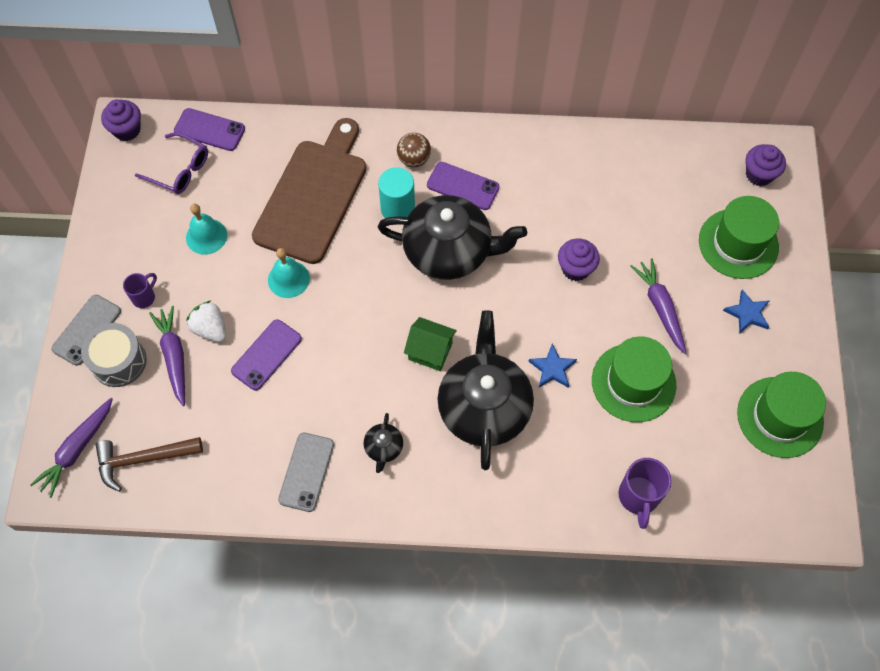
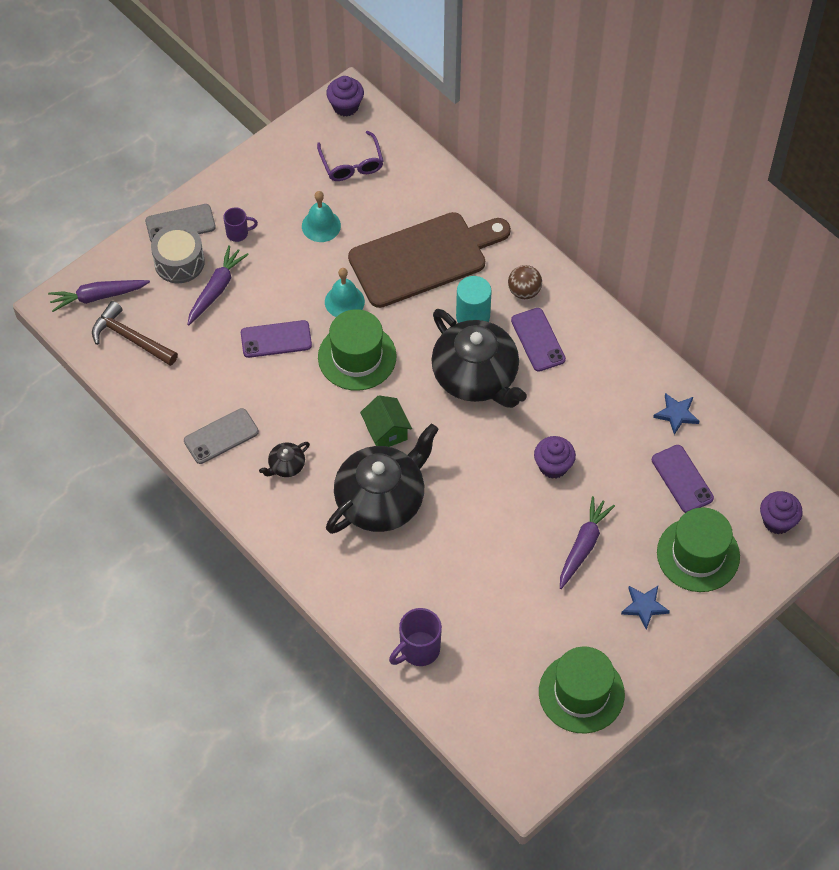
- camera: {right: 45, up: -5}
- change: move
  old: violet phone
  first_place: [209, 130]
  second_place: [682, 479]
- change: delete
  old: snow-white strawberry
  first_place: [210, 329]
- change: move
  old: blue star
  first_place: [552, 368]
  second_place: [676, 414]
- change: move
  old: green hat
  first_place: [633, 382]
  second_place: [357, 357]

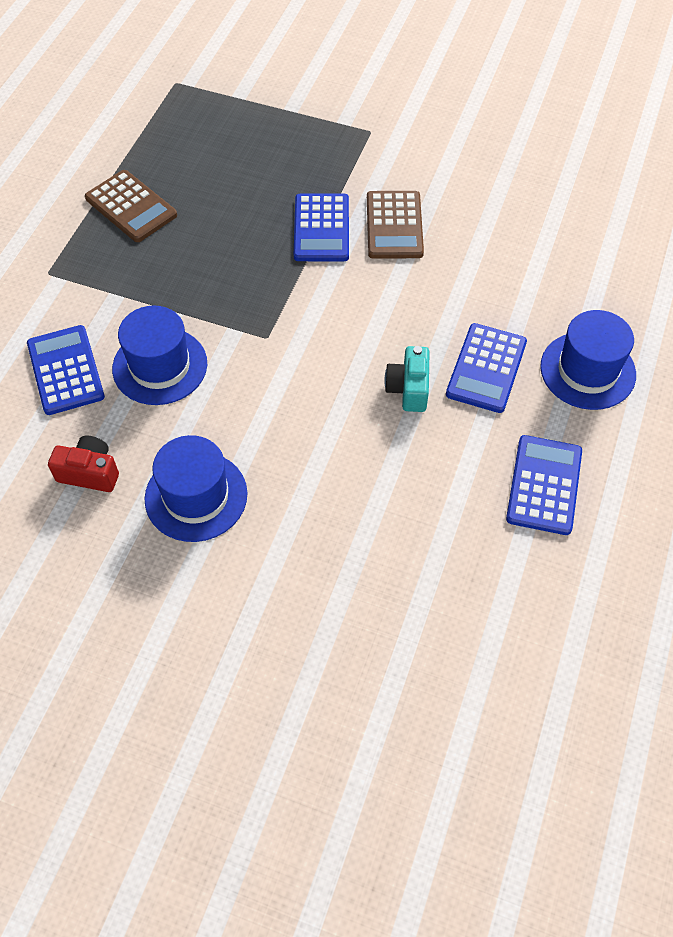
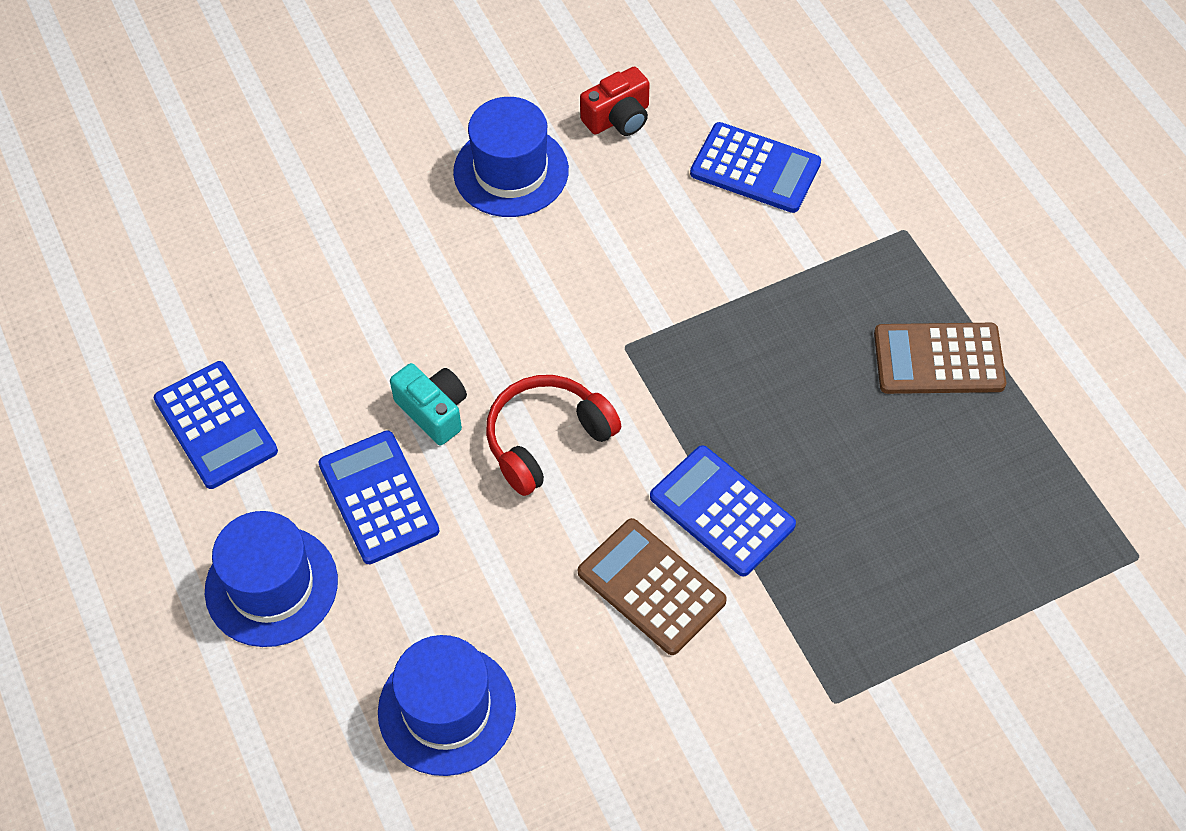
- camera: {right: 135, up: 0}
- change: move
  old: blue hat
  first_place: [160, 366]
  second_place: [447, 709]
- change: insert
  new: crimson headset
  second_place: [546, 439]

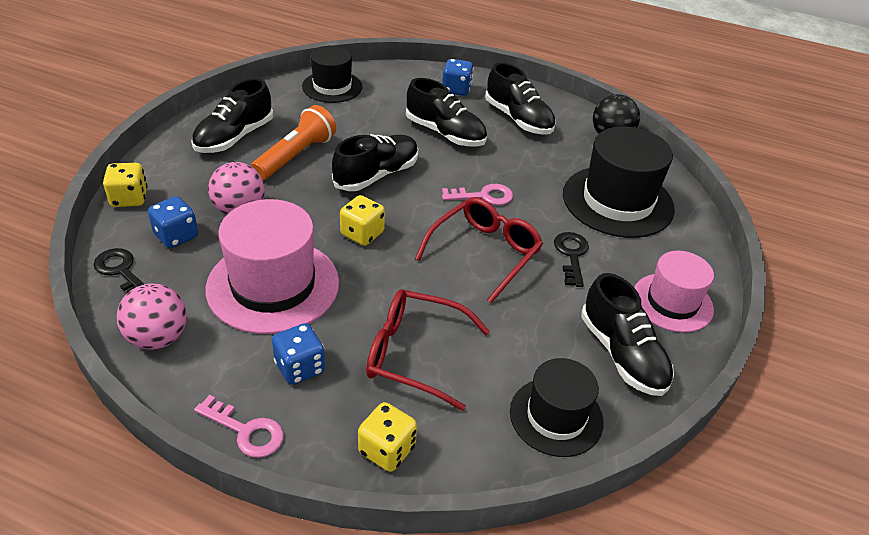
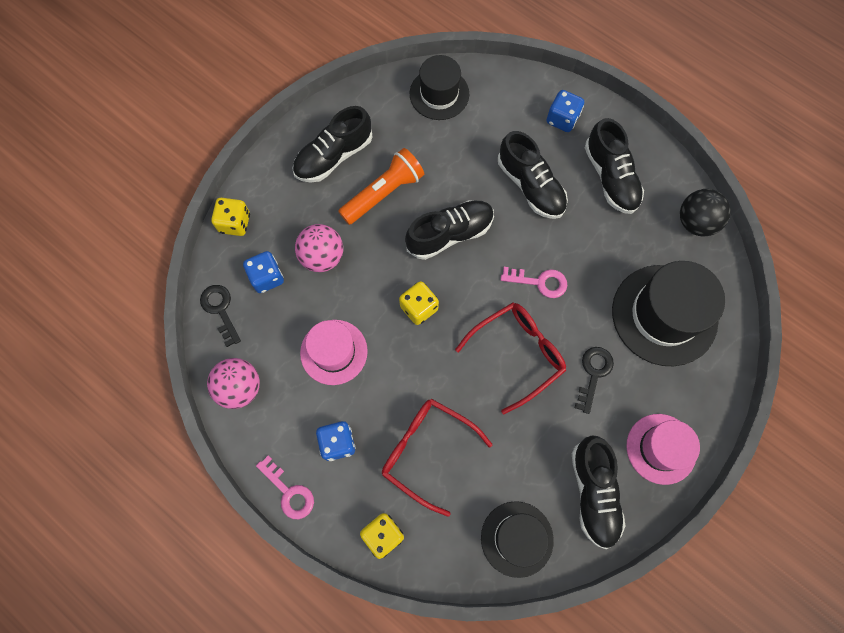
- camera: {right: 20, up: 30}
- change: resize
  old: rose-pink hat
  first_place: [273, 285]
  second_place: [334, 352]
  factor: 0.63

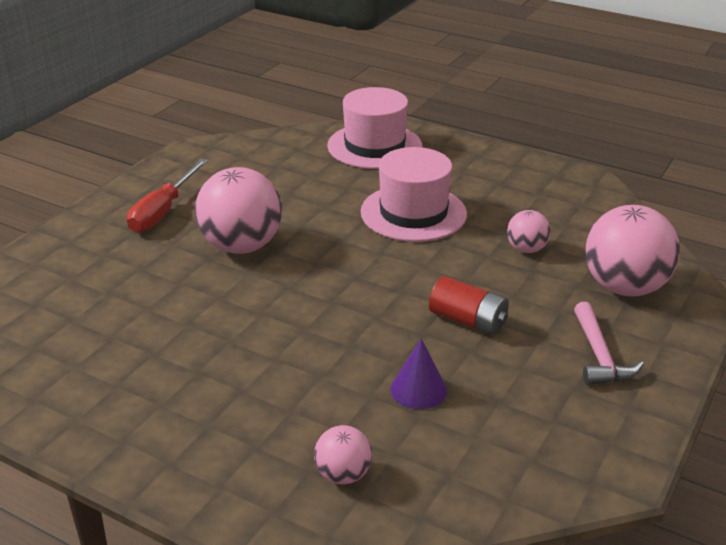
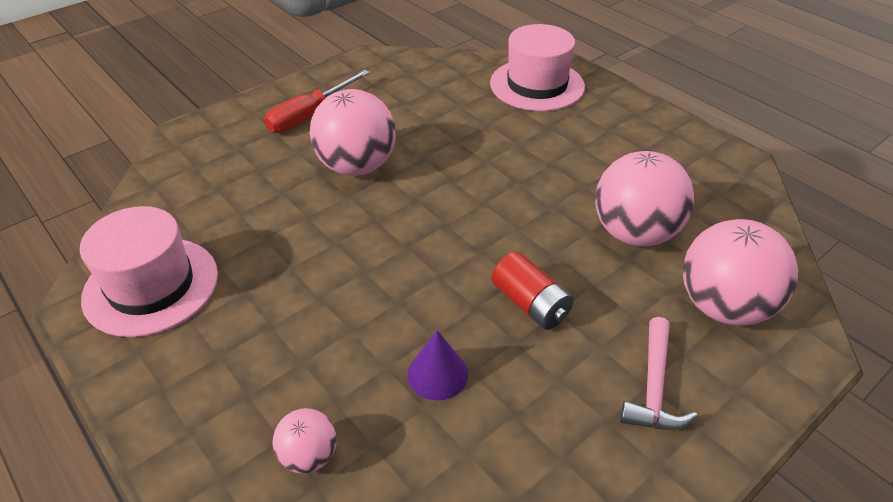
- camera: {right: 20, up: 10}
- change: move
  old: rose-pink hat
  first_place: [413, 213]
  second_place: [151, 286]
- change: resize
  old: rose-pink sphere
  first_place: [526, 249]
  second_place: [634, 233]
  factor: 1.98

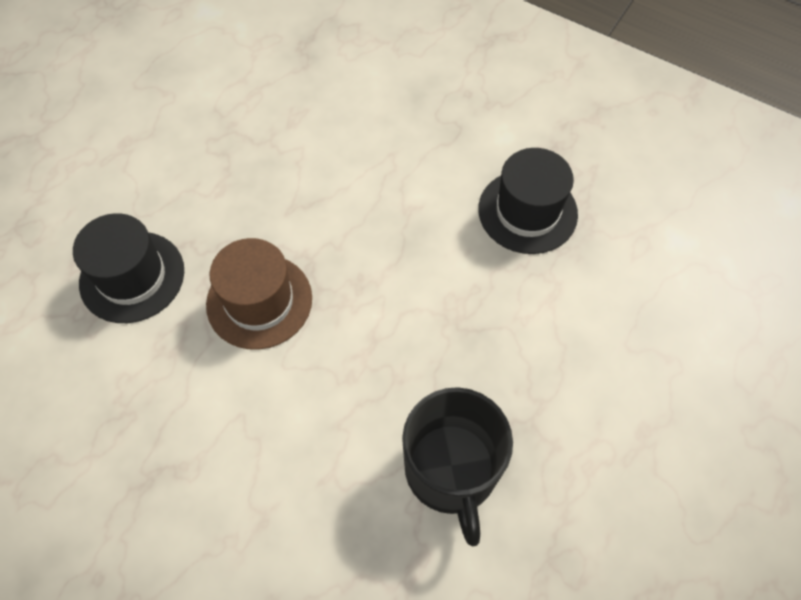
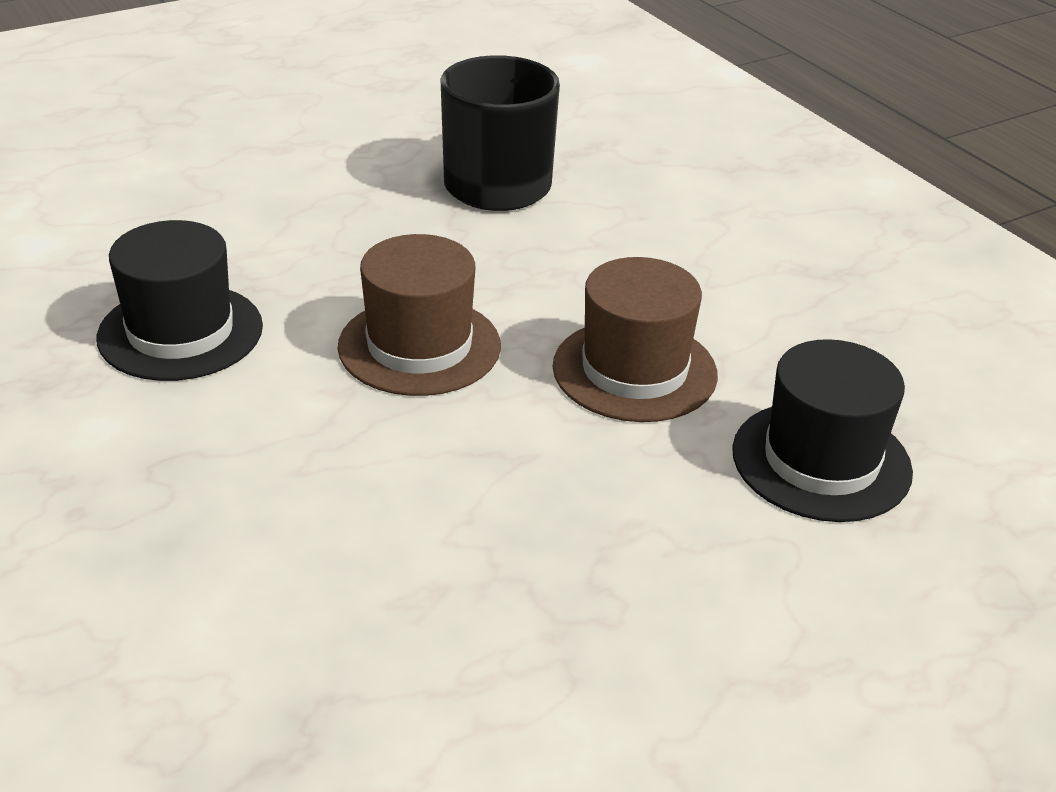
- camera: {right: -155, up: -25}
- change: insert
  new: brown hat
  second_place: [419, 346]

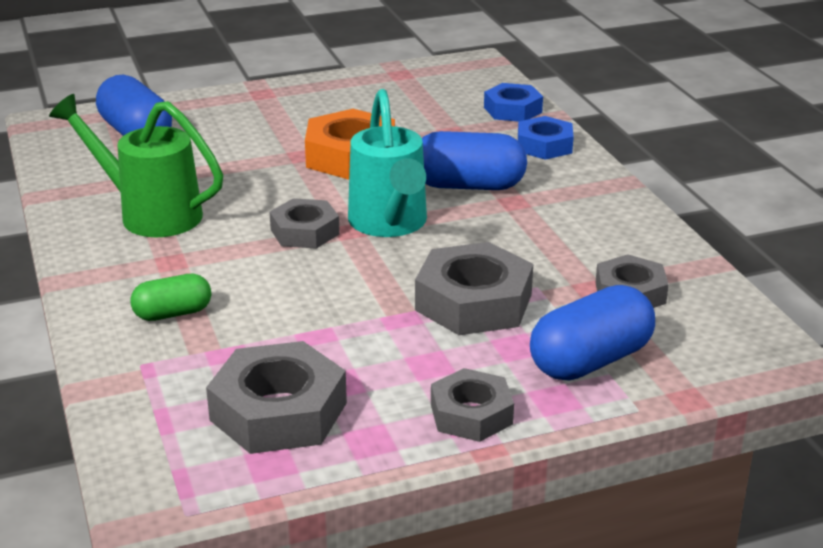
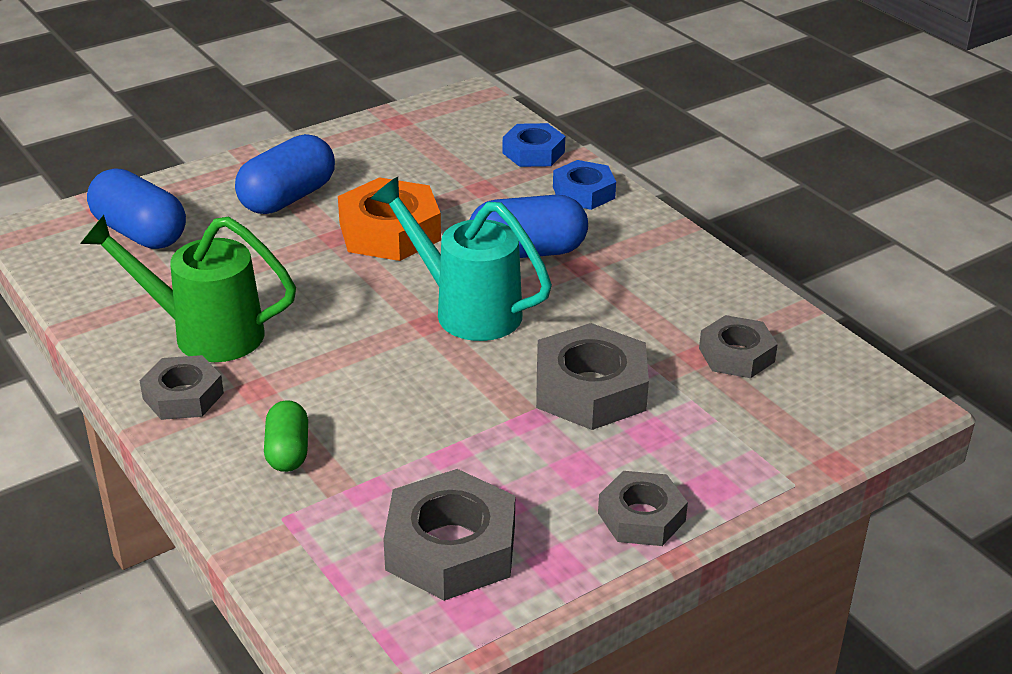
- camera: {right: -15, up: 5}
- change: rotate
  old: green capsule
  first_place: [173, 313]
  second_place: [288, 451]
  degrees: -60
- change: move
  old: ash-grey hexagon nut
  first_place: [304, 232]
  second_place: [183, 396]
- change: rotate
  old: teal watering can
  first_place: [390, 224]
  second_place: [467, 310]
  degrees: 150
- change: move
  old: blue capsule
  first_place: [590, 361]
  second_place: [287, 198]

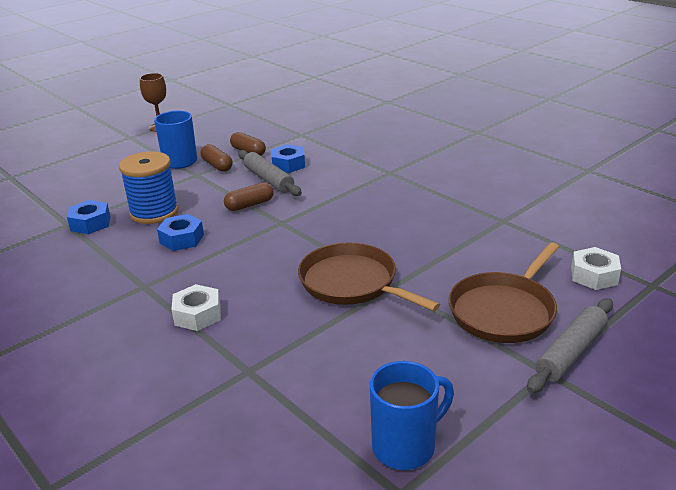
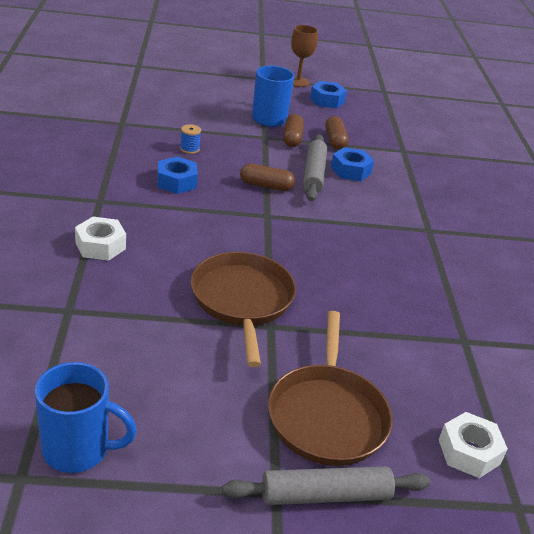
- camera: {right: 35, up: 5}
- change: move
  old: blue hexagon nut
  first_place: [90, 223]
  second_place: [327, 100]
- change: resize
  old: blue bobbin
  first_place: [154, 212]
  second_place: [189, 149]
  factor: 0.41
- change: rotate
  old: brown skillet
  first_place: [504, 311]
  second_place: [327, 415]
  degrees: -75

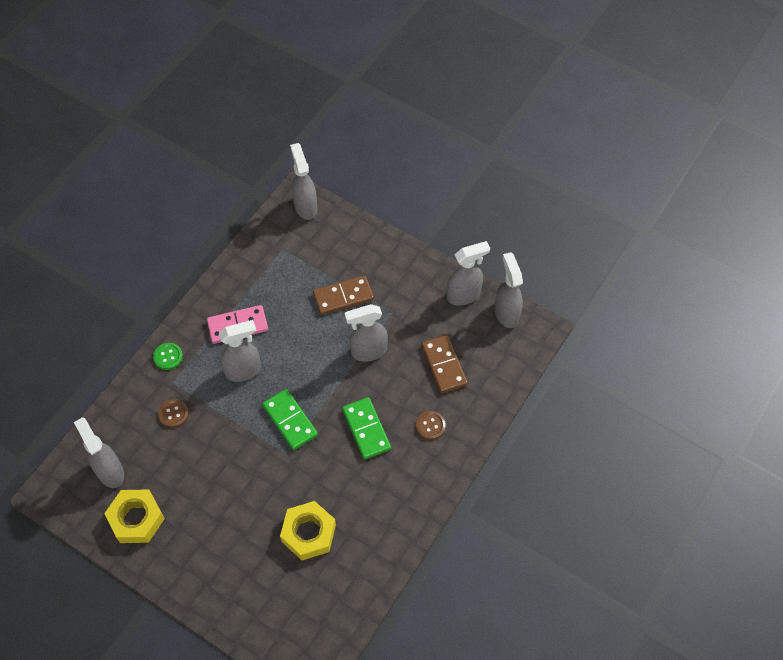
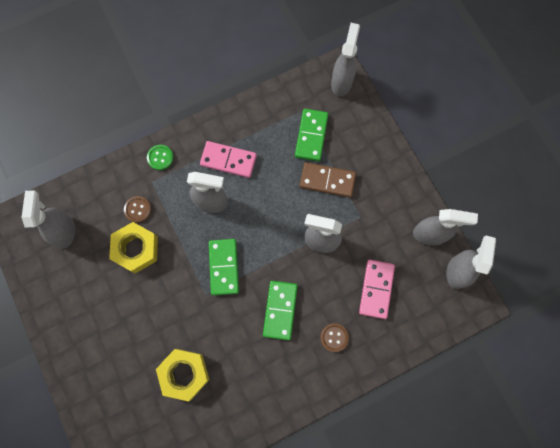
- camera: {right: 30, up: 15}
- change: move
  old: golden hexagon nut
  first_place: [136, 519]
  second_place: [136, 249]
- change: recolor
  old: brown domino
  new: rose-pink domino
  first_place: [444, 365]
  second_place: [376, 289]
- change: insert
  new: green domino
  second_place: [311, 136]

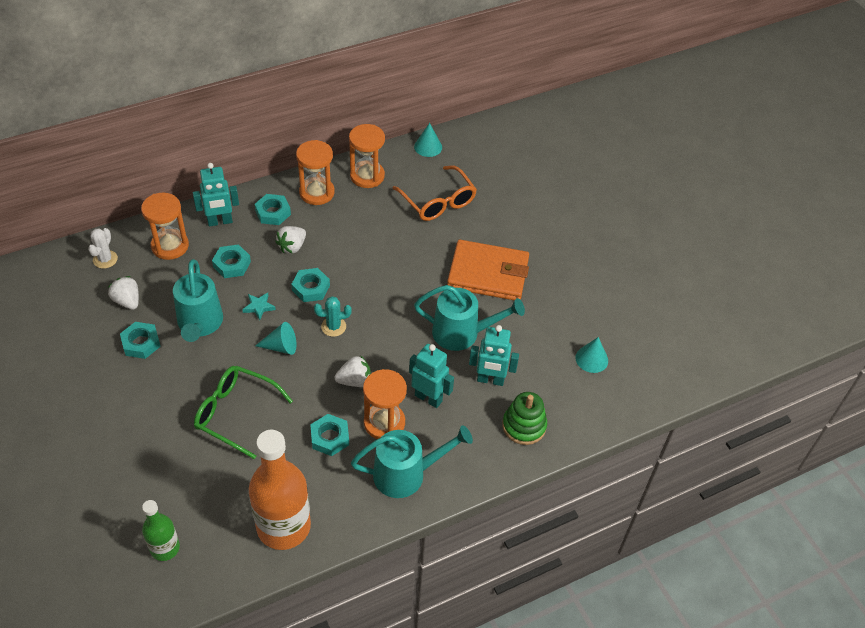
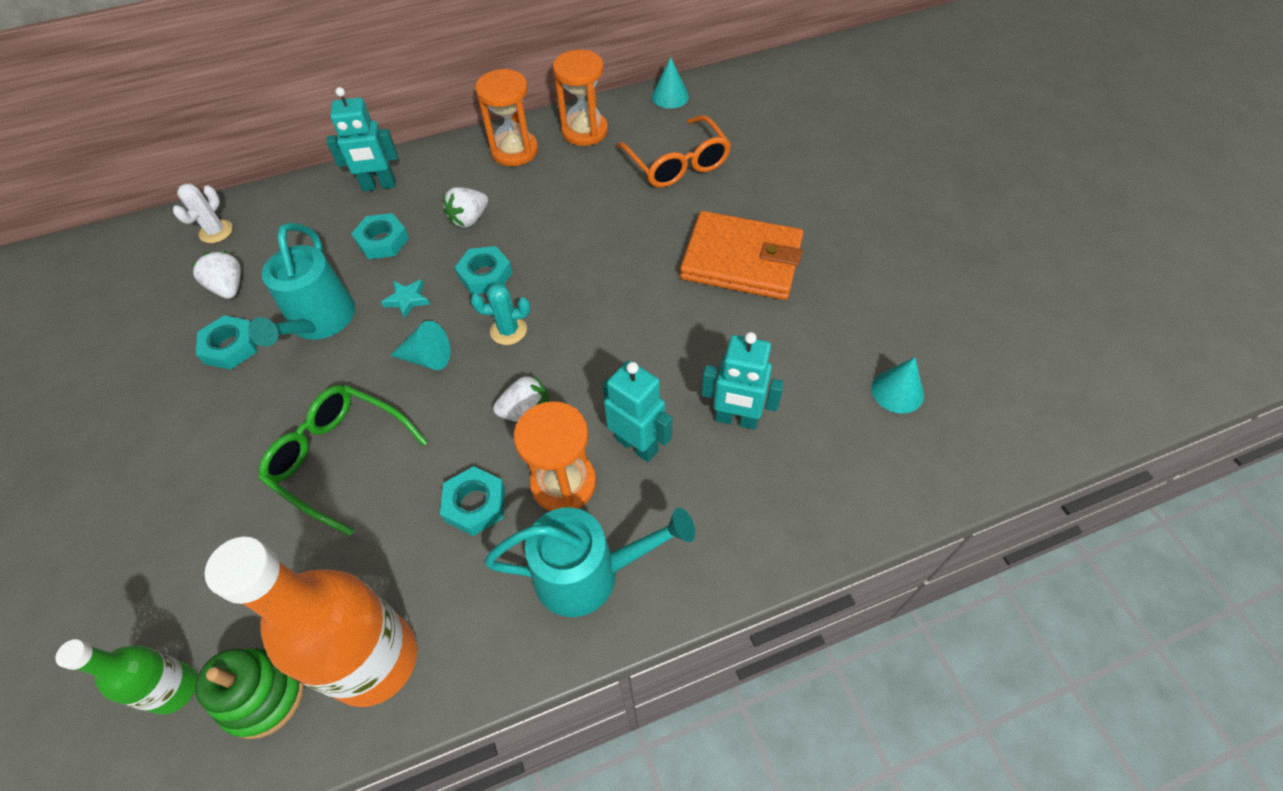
- camera: {right: 10, up: 5}
- change: delete
  old: orange-coloured sand timer
  first_place: [170, 246]
- change: delete
  old: teal hexagon nut
  first_place: [273, 212]
- change: delete
  old: teal watering can
  first_place: [462, 333]
- change: move
  old: green stacking rings
  first_place: [524, 426]
  second_place: [264, 694]

